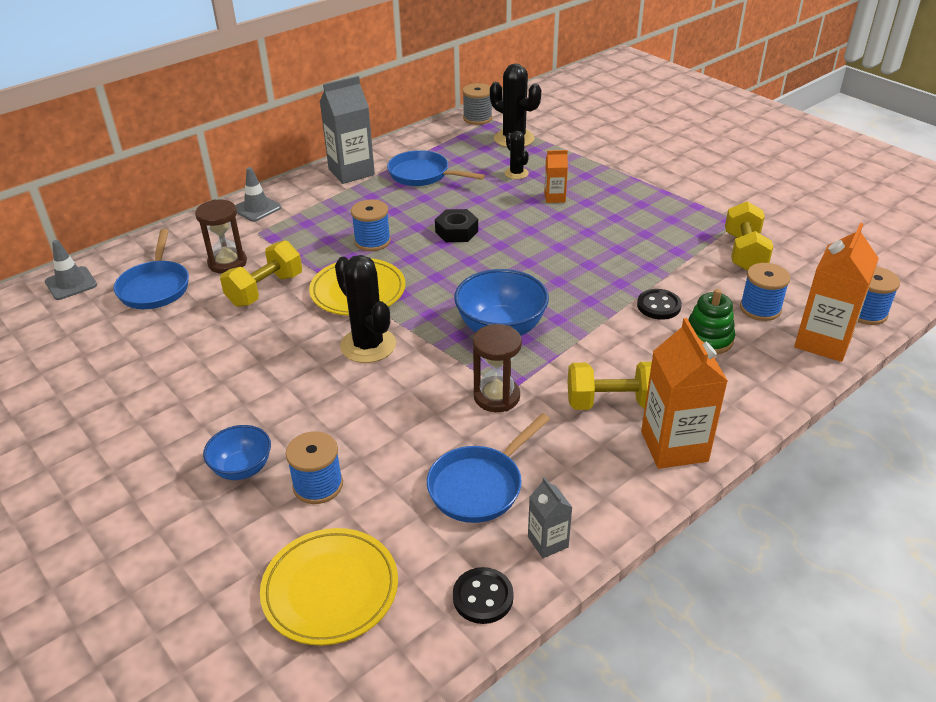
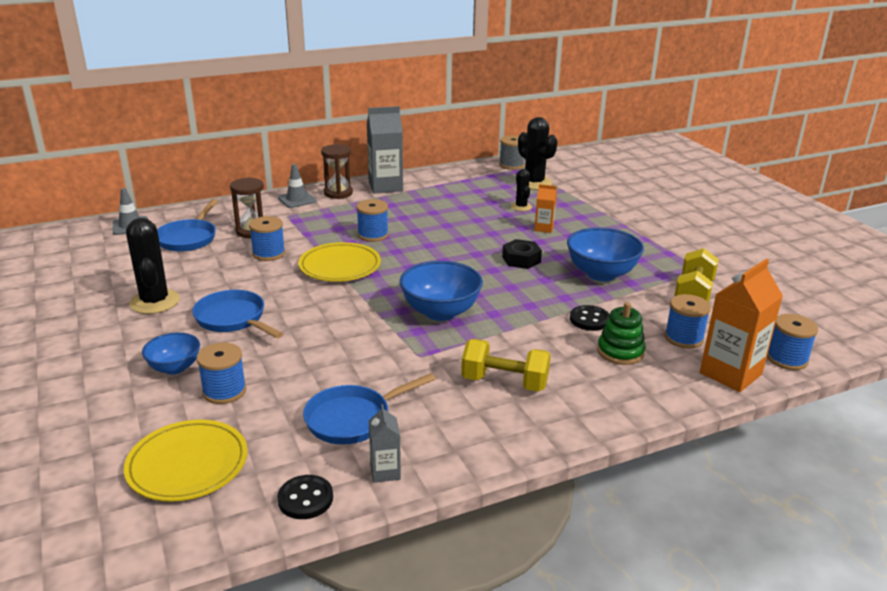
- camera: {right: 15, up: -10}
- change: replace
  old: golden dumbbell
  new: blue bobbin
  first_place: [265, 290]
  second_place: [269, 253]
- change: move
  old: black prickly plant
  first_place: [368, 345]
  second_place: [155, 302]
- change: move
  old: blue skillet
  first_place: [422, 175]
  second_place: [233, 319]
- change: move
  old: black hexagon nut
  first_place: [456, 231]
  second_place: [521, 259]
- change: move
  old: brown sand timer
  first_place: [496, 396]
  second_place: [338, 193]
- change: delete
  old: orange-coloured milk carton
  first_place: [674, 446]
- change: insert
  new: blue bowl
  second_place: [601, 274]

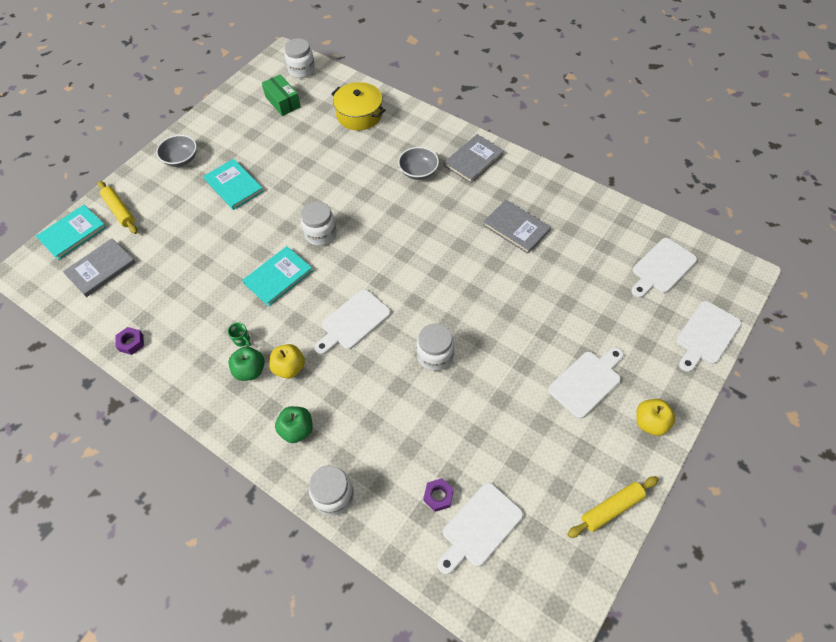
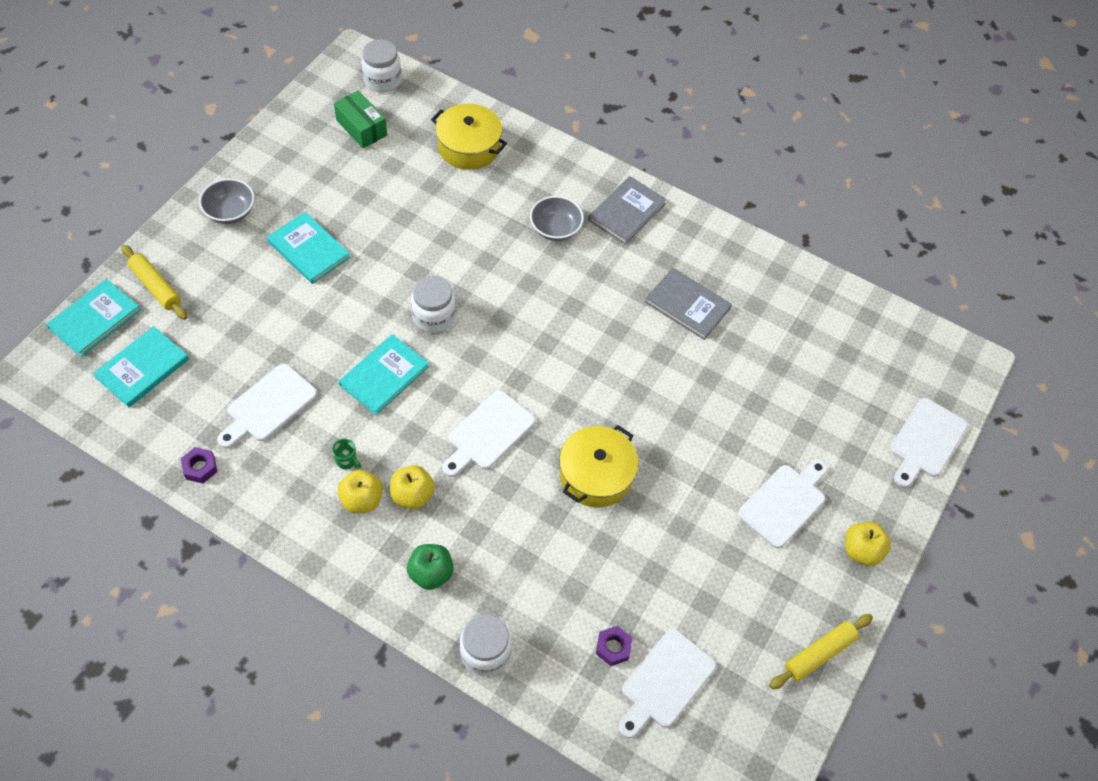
- camera: {right: -10, up: 0}
- change: recolor
  old: ash-grey hardback
  new: teal hardback
  first_place: [101, 269]
  second_place: [142, 368]
- change: recolor
  old: green toy apple
  new: golden toy apple
  first_place: [250, 370]
  second_place: [362, 500]
- change: replace
  old: snow-white jar
  new: golden cooking pot
  first_place: [435, 355]
  second_place: [596, 475]
- change: move
  old: snow-white chopping board
  first_place: [661, 268]
  second_place: [268, 406]

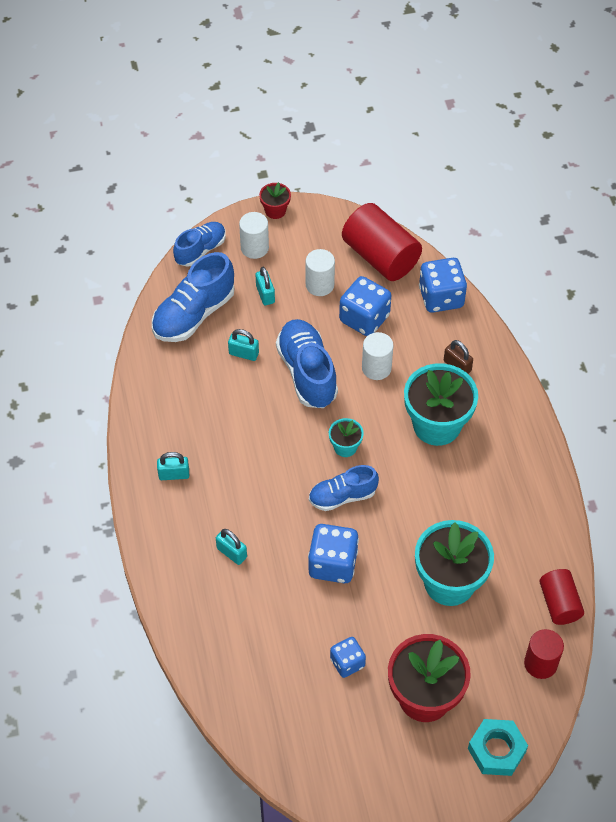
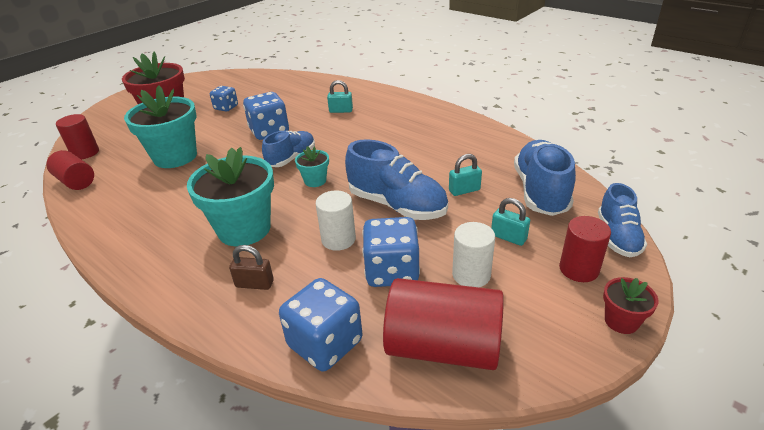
- camera: {right: 145, up: -20}
- change: delete
  old: teal small lock
  first_place: [174, 474]
- change: recolor
  old: snow-white cylinder
  new: crimson cylinder
  first_place: [254, 248]
  second_place: [579, 269]
- change: delete
  old: teal hexagon nut
  first_place: [496, 750]

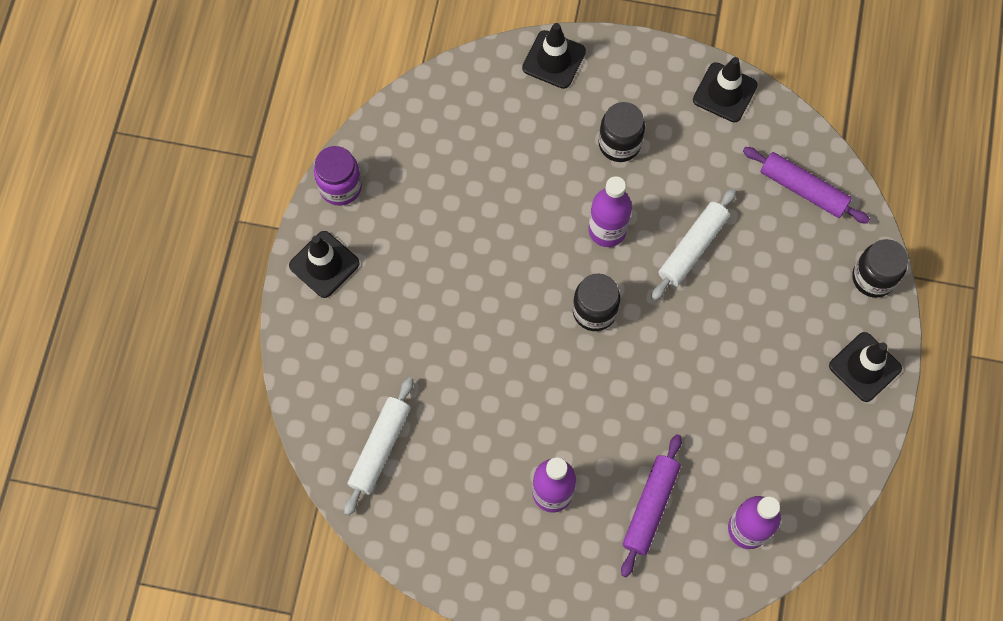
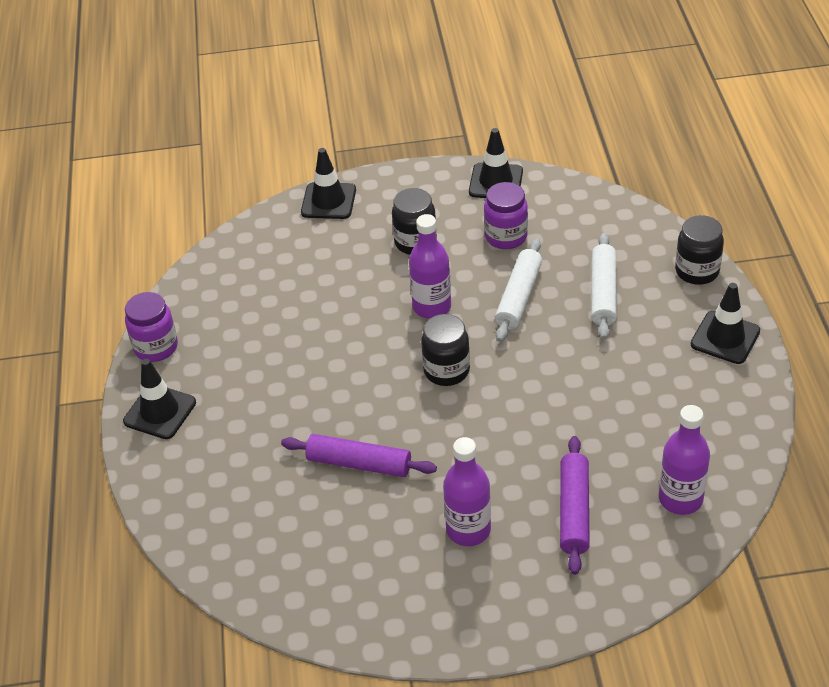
- camera: {right: -15, up: -25}
- change: move
  old: snow-white rolling pin
  first_place: [380, 448]
  second_place: [603, 293]
- change: move
  old: violet rolling pin
  first_place: [803, 189]
  second_place: [359, 463]
- change: insert
  new: violet jar
  second_place: [506, 237]

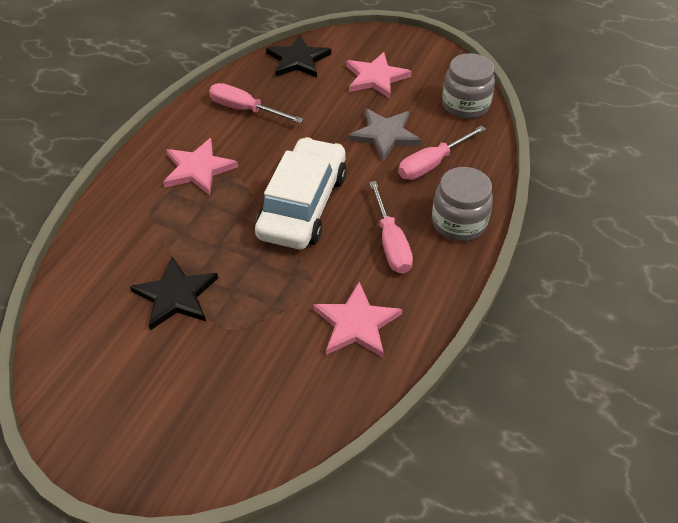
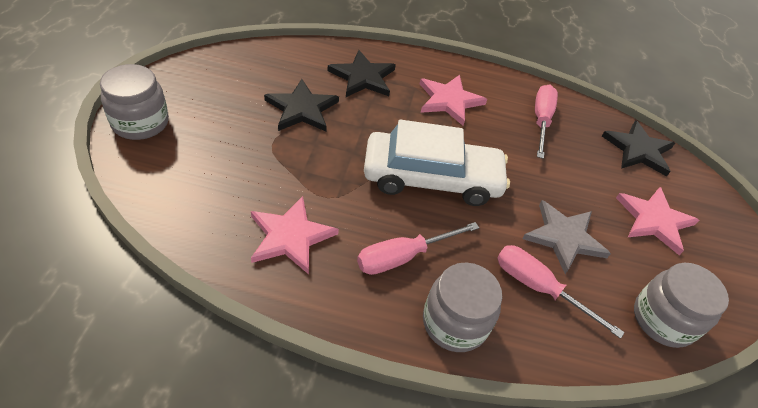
- camera: {right: 70, up: 0}
- change: insert
  new: ash-grey jar
  second_place: [140, 123]
- change: insert
  new: black star
  second_place: [363, 77]

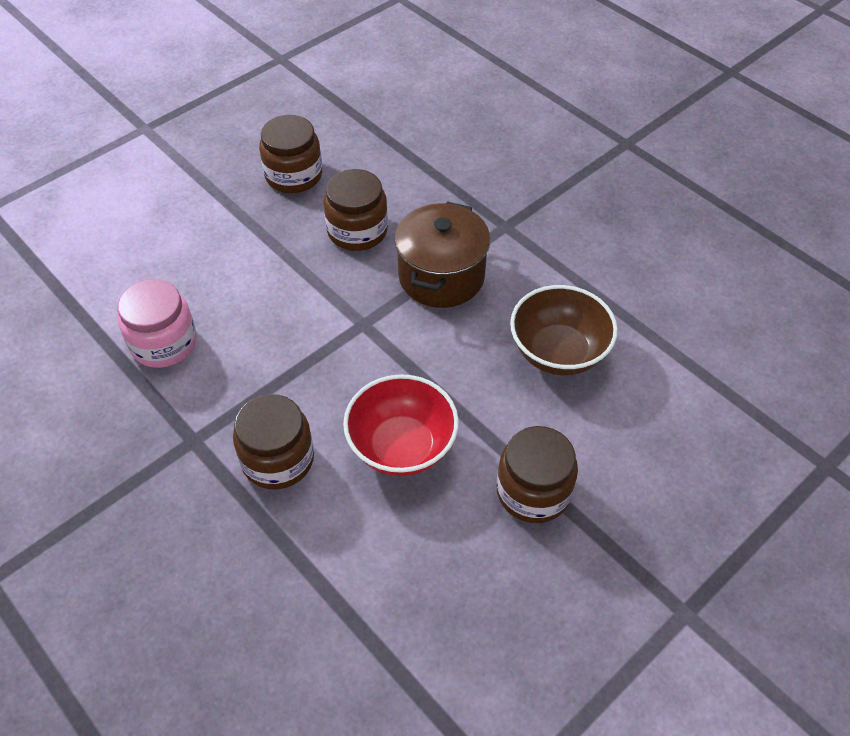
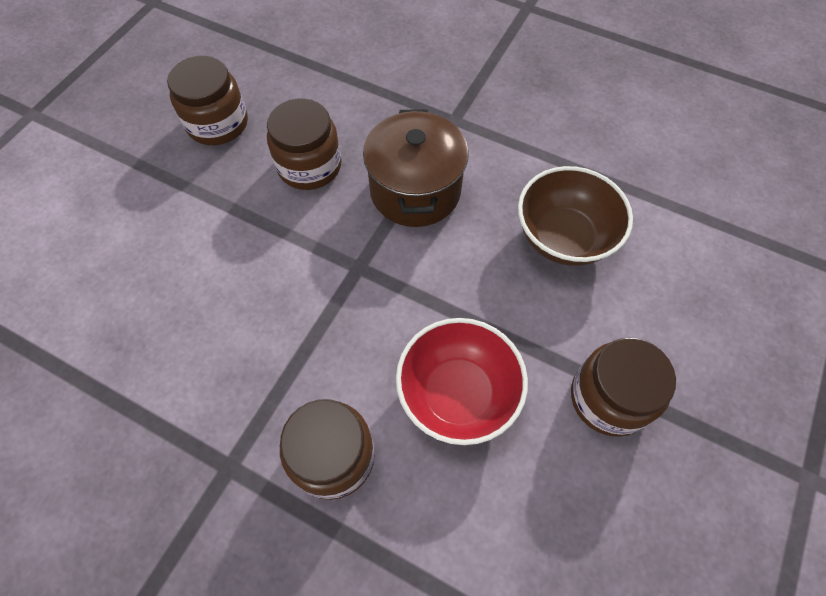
- camera: {right: -20, up: 10}
- change: delete
  old: rose-pink jar
  first_place: [164, 343]

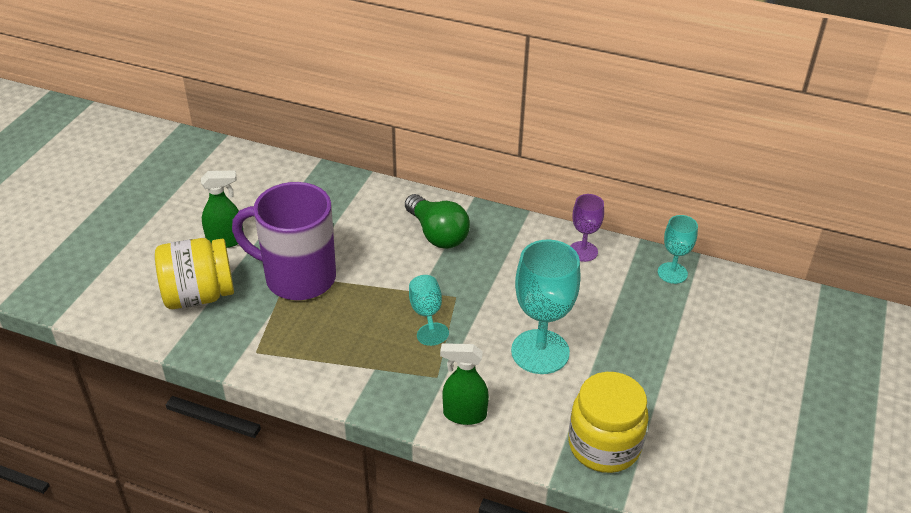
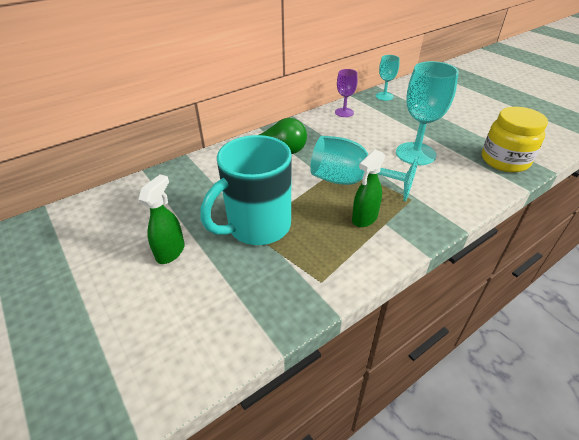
- camera: {right: -55, up: 0}
- change: delete
  old: golden jar
  first_place: [199, 295]
- change: recolor
  old: violet coffee mug
  new: teal coffee mug
  first_place: [297, 277]
  second_place: [257, 227]
- change: resize
  old: teal goblet
  first_place: [426, 314]
  second_place: [349, 182]
  factor: 1.8
- change: move
  old: green spray bottle
  first_place: [464, 414]
  second_place: [364, 218]

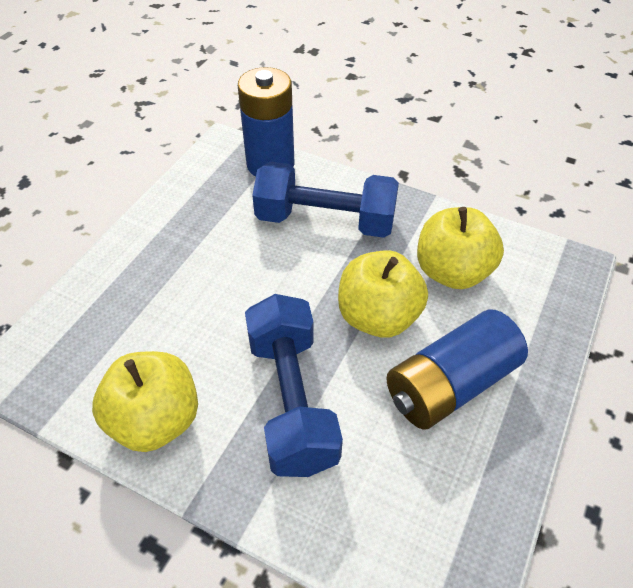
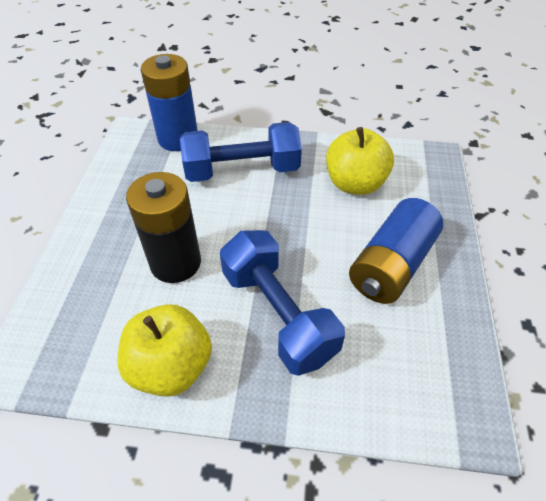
- camera: {right: -20, up: 0}
- change: delete
  old: golden toy apple
  first_place: [378, 317]
- change: insert
  new: black power cell
  second_place: [175, 263]

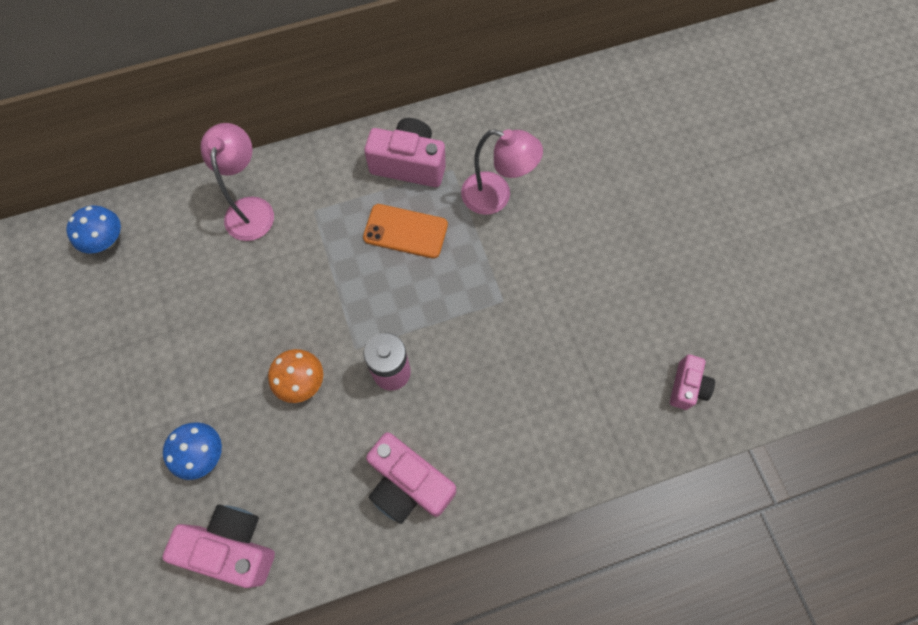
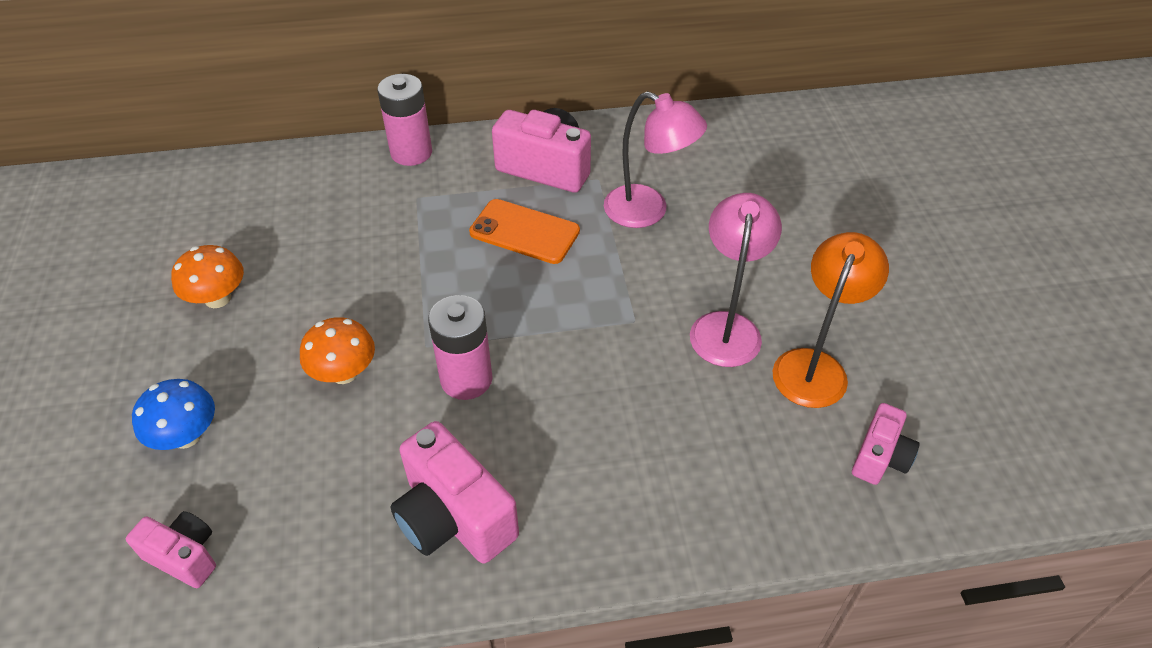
- camera: {right: 10, up: -20}
- change: delete
  old: blue toadstool
  first_place: [106, 240]
- change: resize
  old: rose-pink camera
  first_place: [233, 546]
  second_place: [184, 556]
  factor: 0.58
- change: move
  old: rose-pink lamp
  first_place: [251, 208]
  second_place: [726, 326]
- change: insert
  new: orange-coloured toadstool
  second_place: [218, 298]
- change: insert
  new: rose-pink power cell
  second_place: [411, 152]
- change: insert
  new: orange-coloured lamp
  second_place: [814, 366]

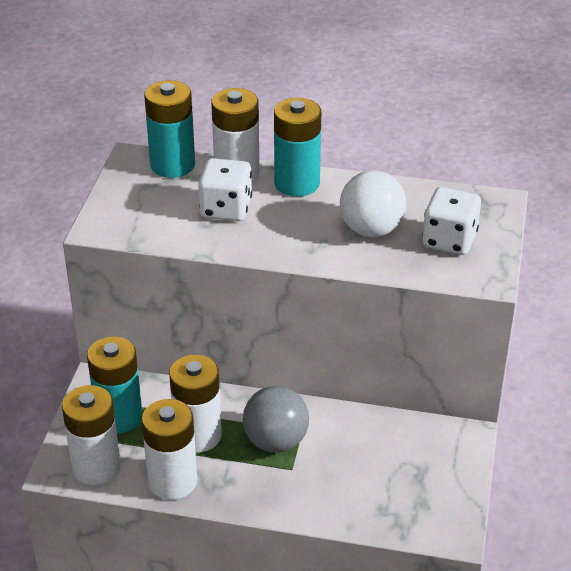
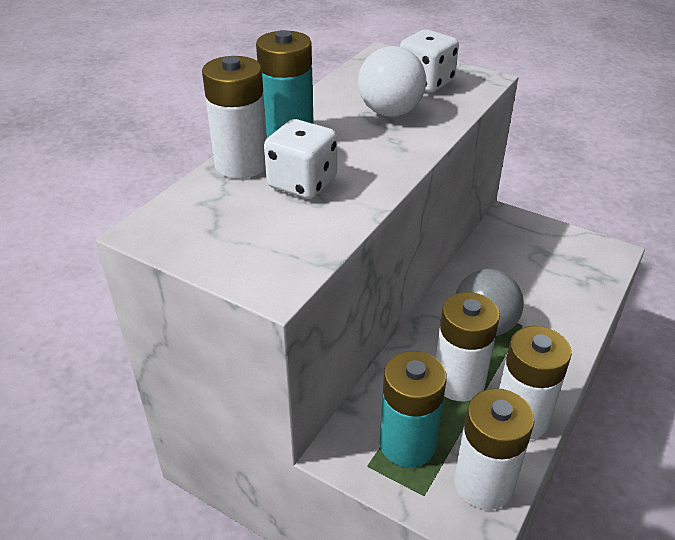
- camera: {right: -70, up: 0}
- change: delete
  old: teal power cell
  first_place: [172, 165]

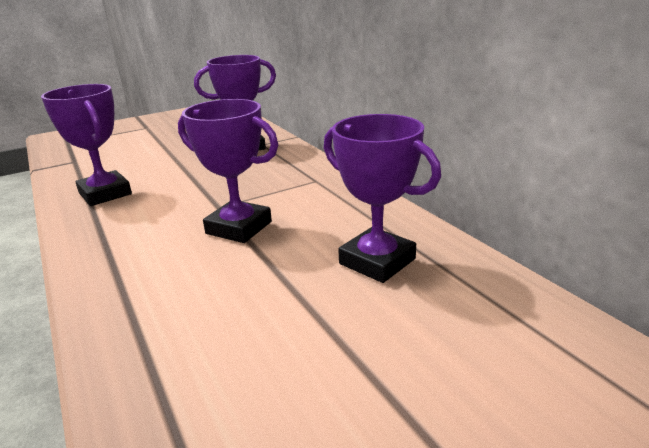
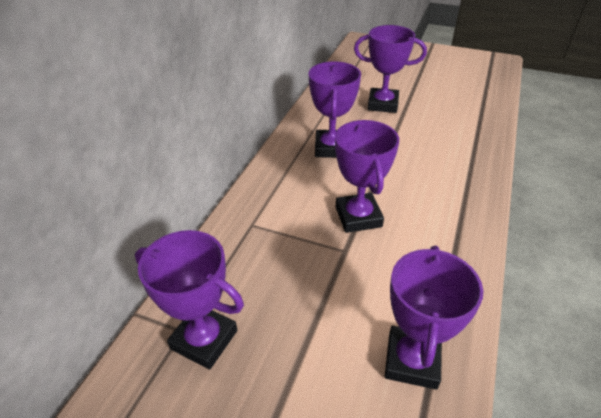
- camera: {right: -130, up: 15}
- change: insert
  new: violet trophy
  second_place: [383, 104]

